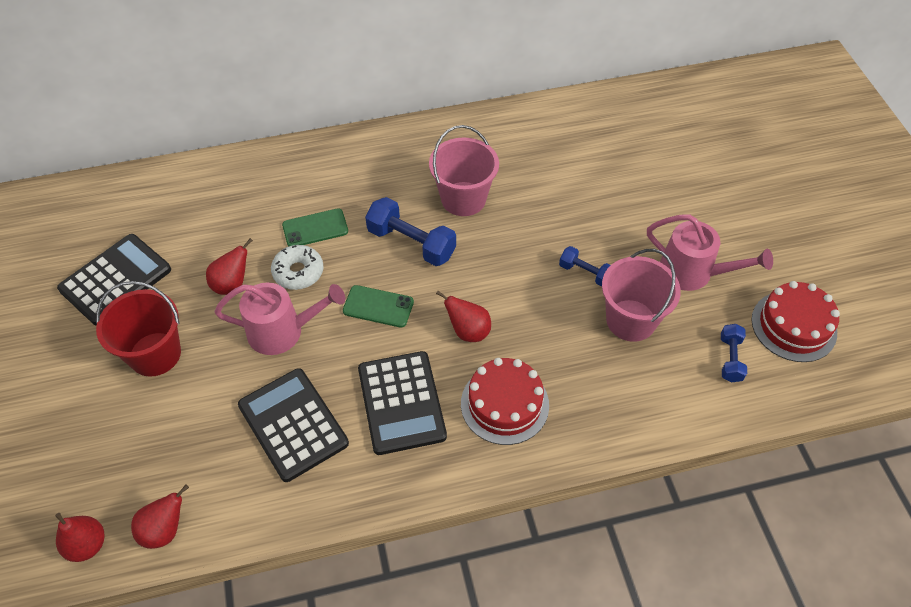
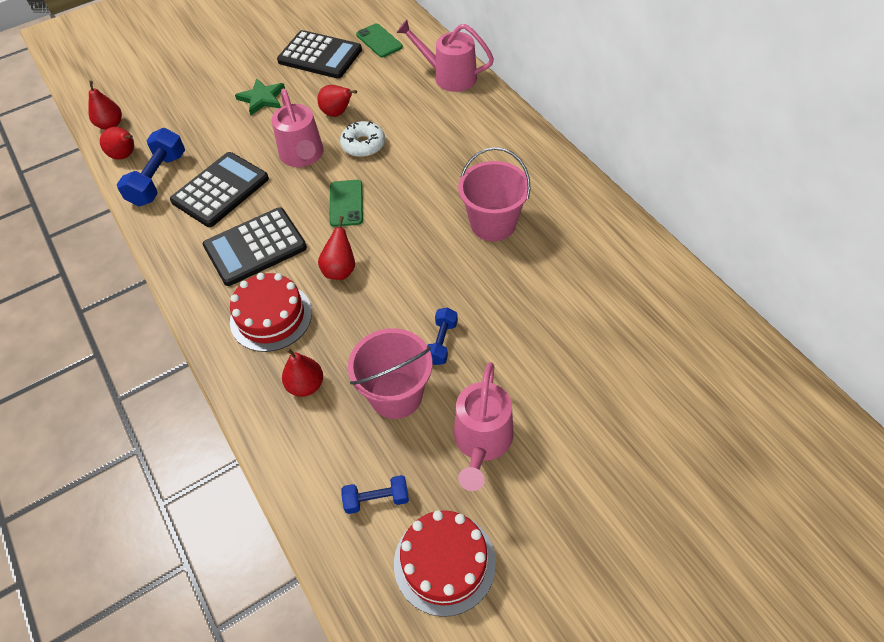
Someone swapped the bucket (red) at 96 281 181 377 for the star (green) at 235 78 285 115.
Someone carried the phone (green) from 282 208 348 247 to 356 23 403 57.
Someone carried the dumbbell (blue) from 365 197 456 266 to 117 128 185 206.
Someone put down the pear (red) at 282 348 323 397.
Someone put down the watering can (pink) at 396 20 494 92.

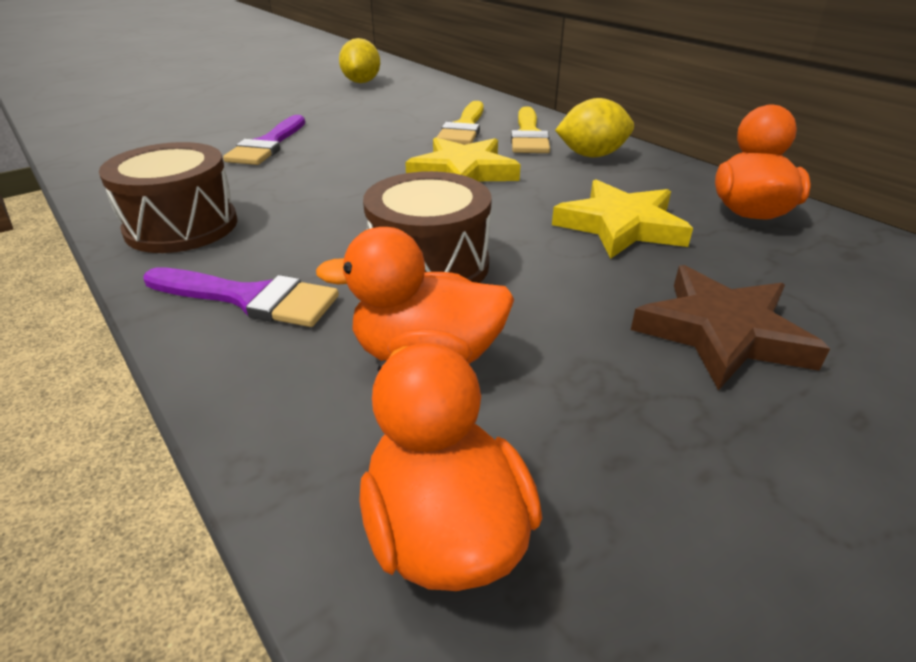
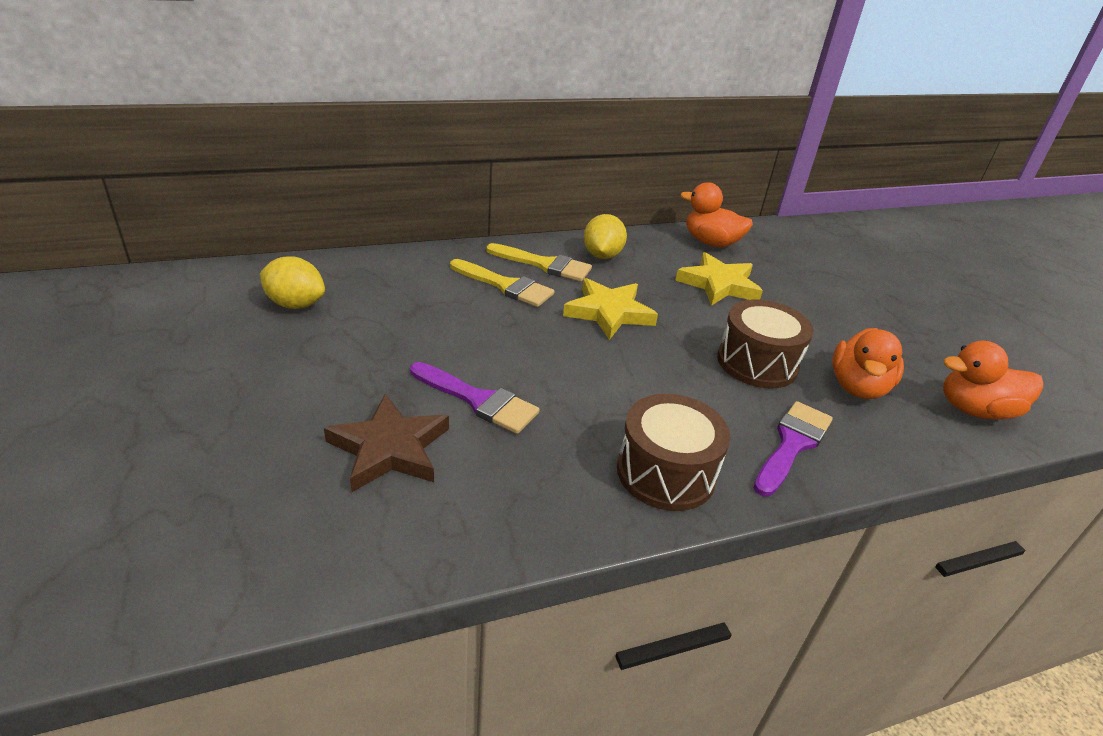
Someone carried the star (brown) from 631 265 830 391 to 324 394 449 492.

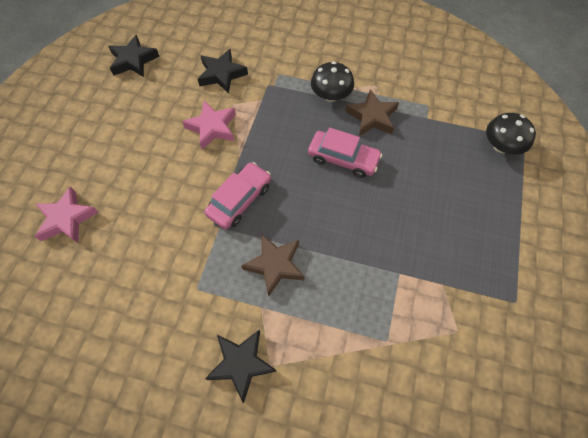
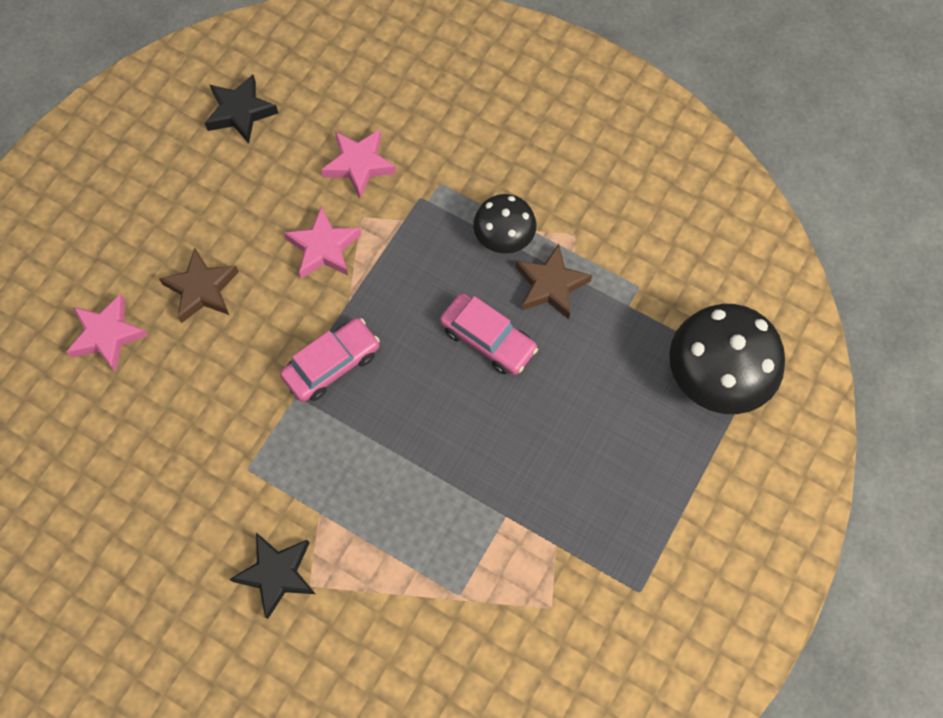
Someone repainted the star (black) at 198 49 248 94, which became the star (pink) at 321 130 397 199.
Someone carried the star (brown) from 241 234 304 297 to 159 248 239 323.
Someone scaled the mushroom (black) at 486 113 536 155 by 1.70.

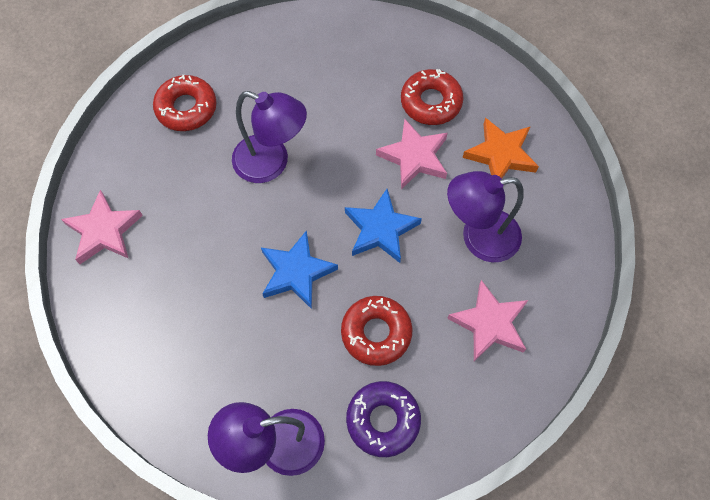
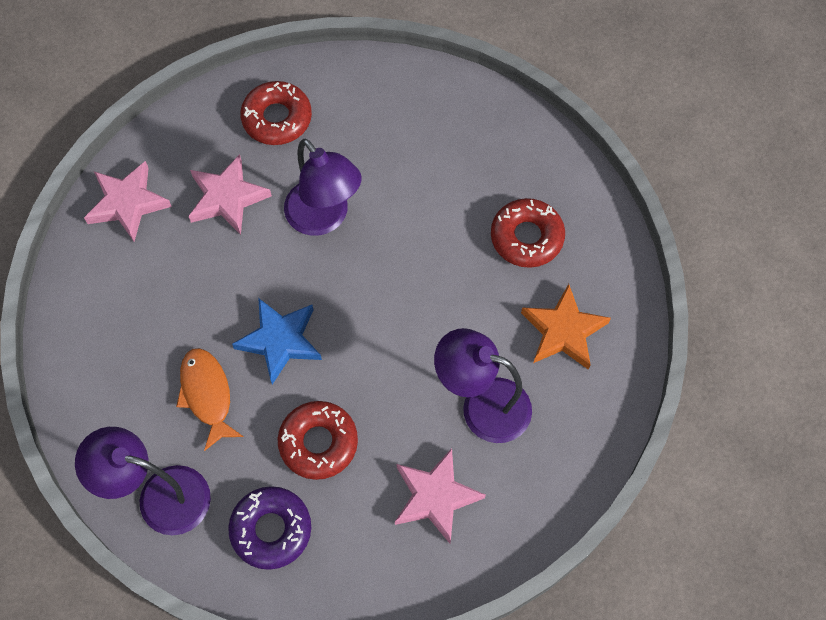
Someone took away the star (blue) at 345 189 422 263.
Someone carried the star (pink) from 376 119 448 189 to 189 154 272 235.
Someone put down the fish (orange) at 176 348 244 451.

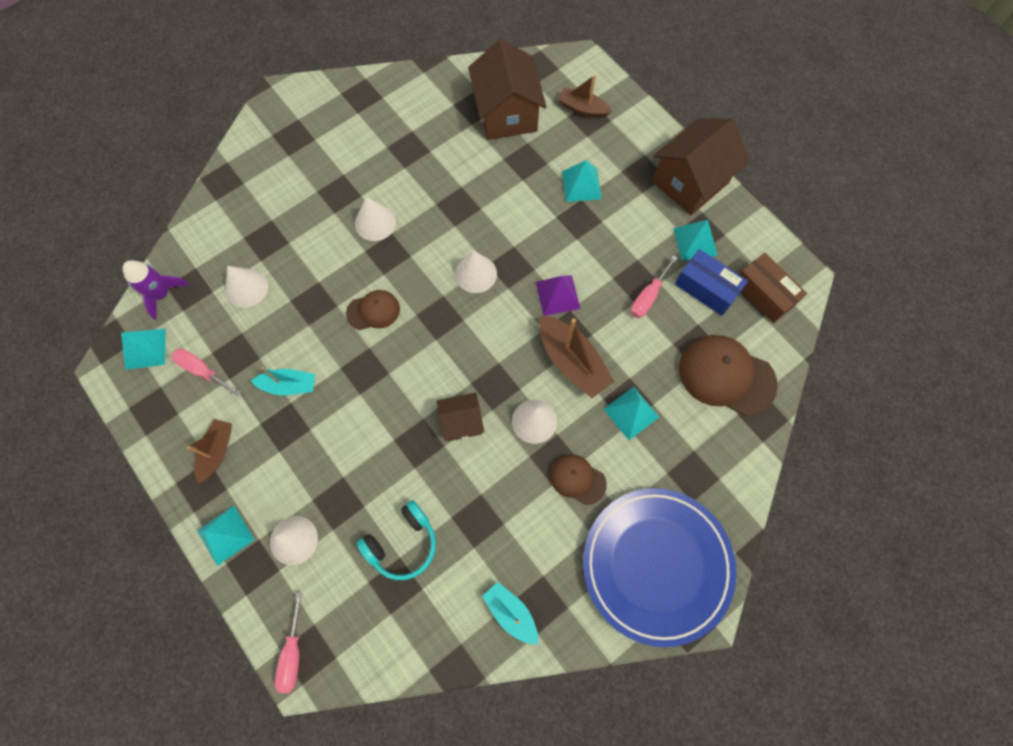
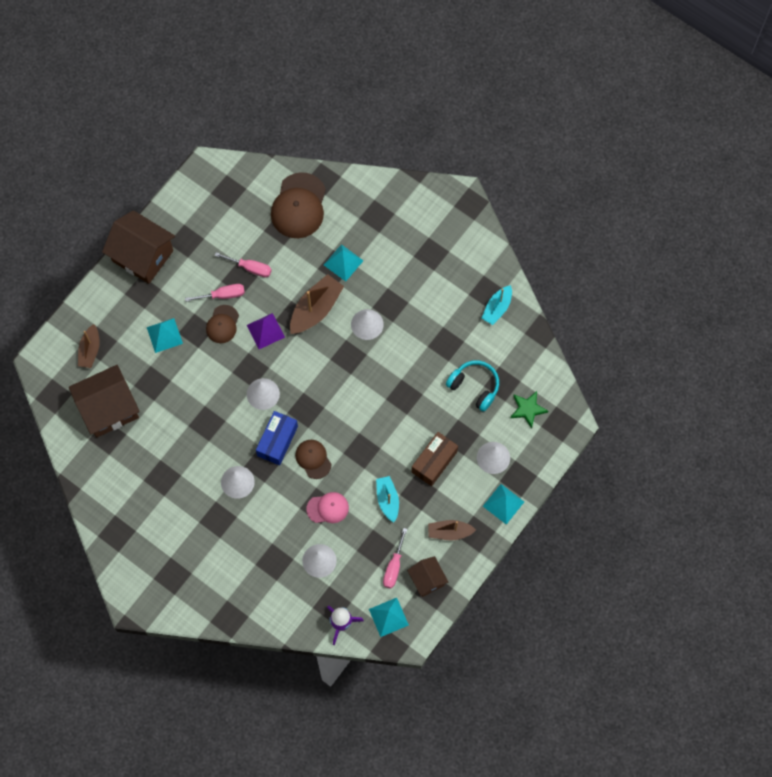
Someone carried the screwdriver (pink) from 275 593 302 693 to 185 284 245 302.
Someone carried the house (brown) from 437 392 484 441 to 407 556 448 597.
Someone carried the cap (brown) from 550 454 607 505 to 206 305 239 343.
Someone took away the plate (blue) at 583 488 736 647.
Someone took away the pyramid (turquoise) at 673 220 718 261.
Someone carried the box (blue) from 675 249 748 316 to 256 411 298 465.
Someone carried the box (brown) from 739 253 807 323 to 412 432 458 486.
Someone put down the cap (pink) at 306 492 349 523.
Someone put down the star (green) at 510 391 548 428.

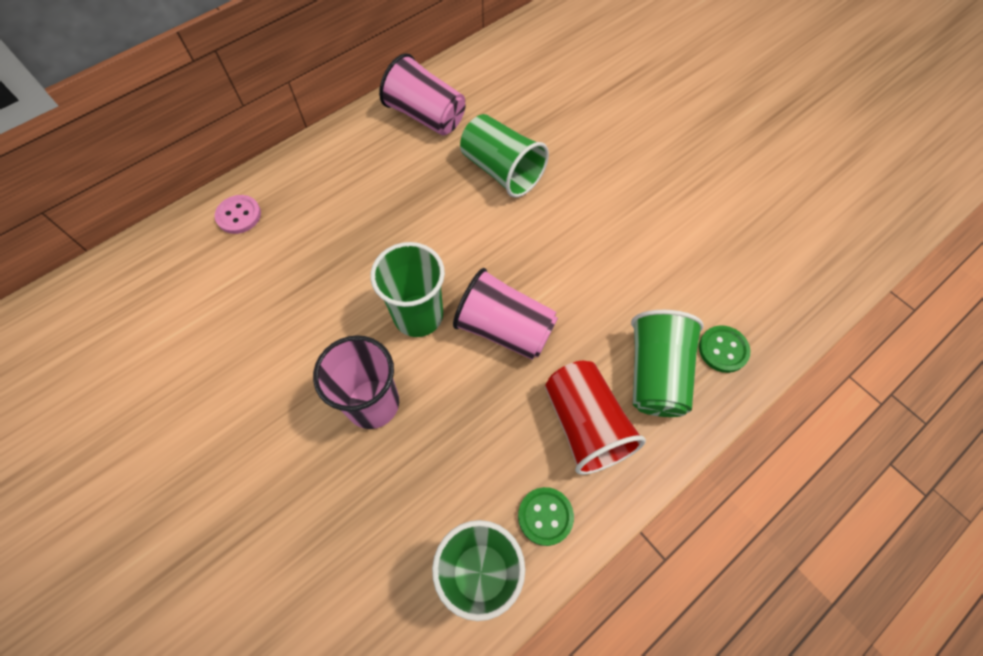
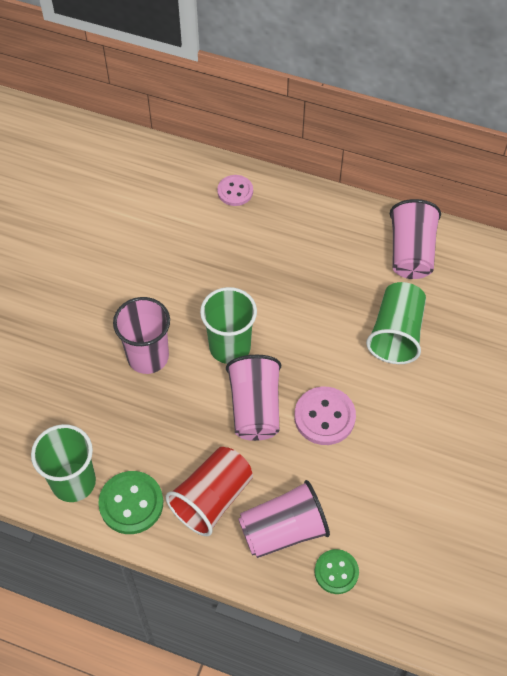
Someone scaled the button (green) at 518 487 574 546 by 1.50.
Someone repainted the cup (green) at 631 310 704 417, which became the cup (pink) at 238 480 330 558.
Someone put down the button (pink) at 294 387 356 445.

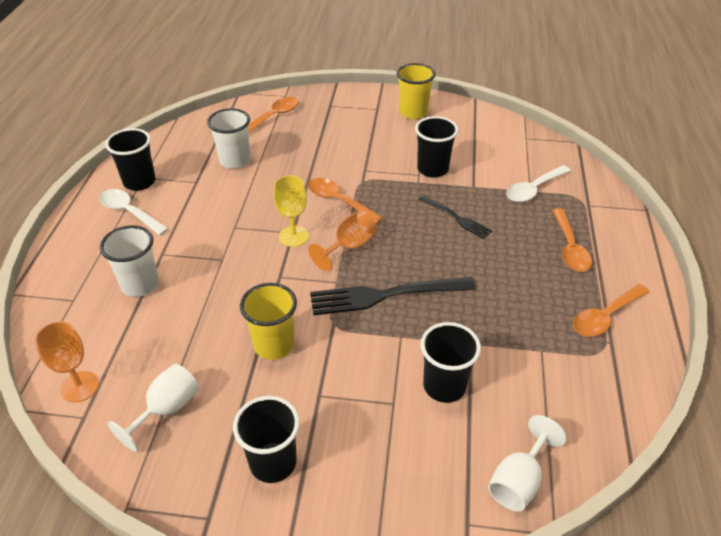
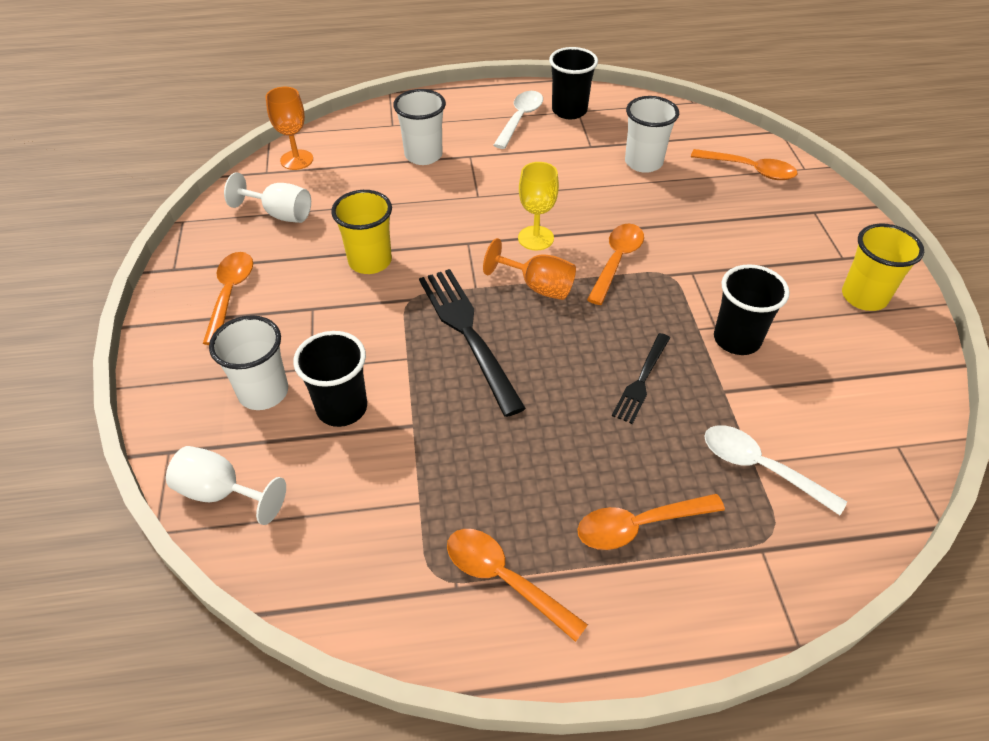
Someone swapped the cup (black) at 233 396 300 483 for the spoon (orange) at 203 252 253 345.
Someone put down the cup (white) at 209 315 288 410.

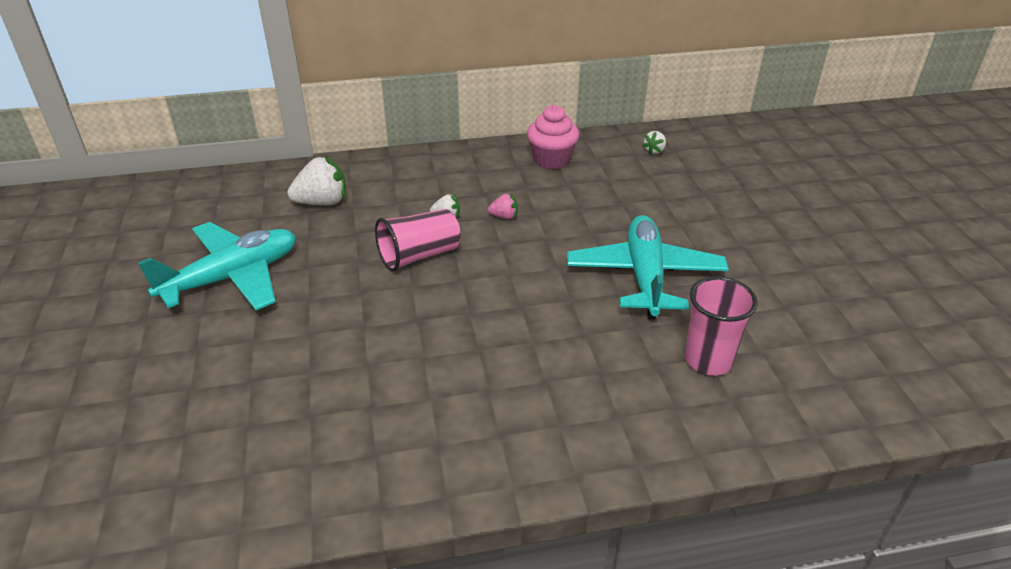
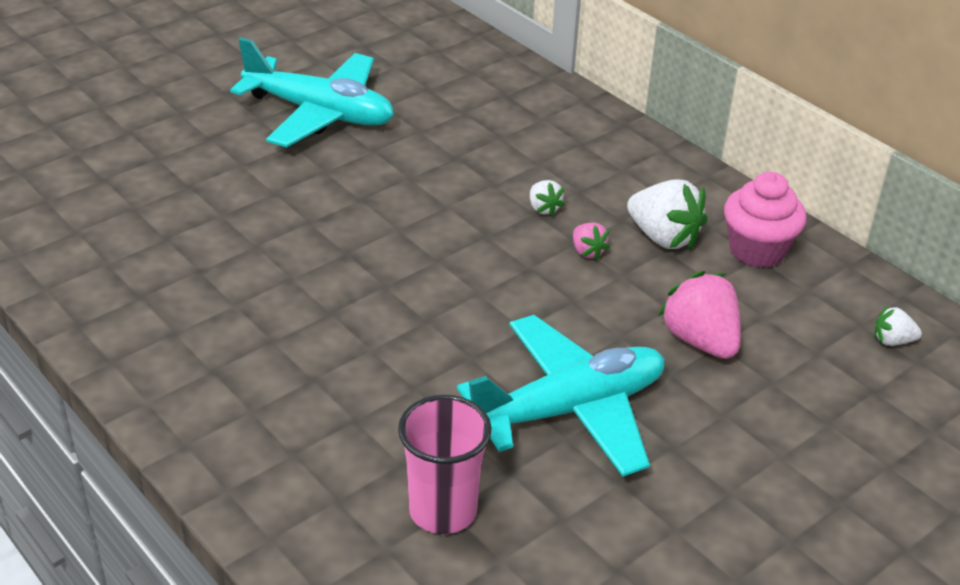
Someone carried the strawberry (white) from 287 156 346 205 to 627 179 708 250.
Someone took away the cup (pink) at 375 209 461 272.
Someone put down the strawberry (pink) at 658 271 741 359.

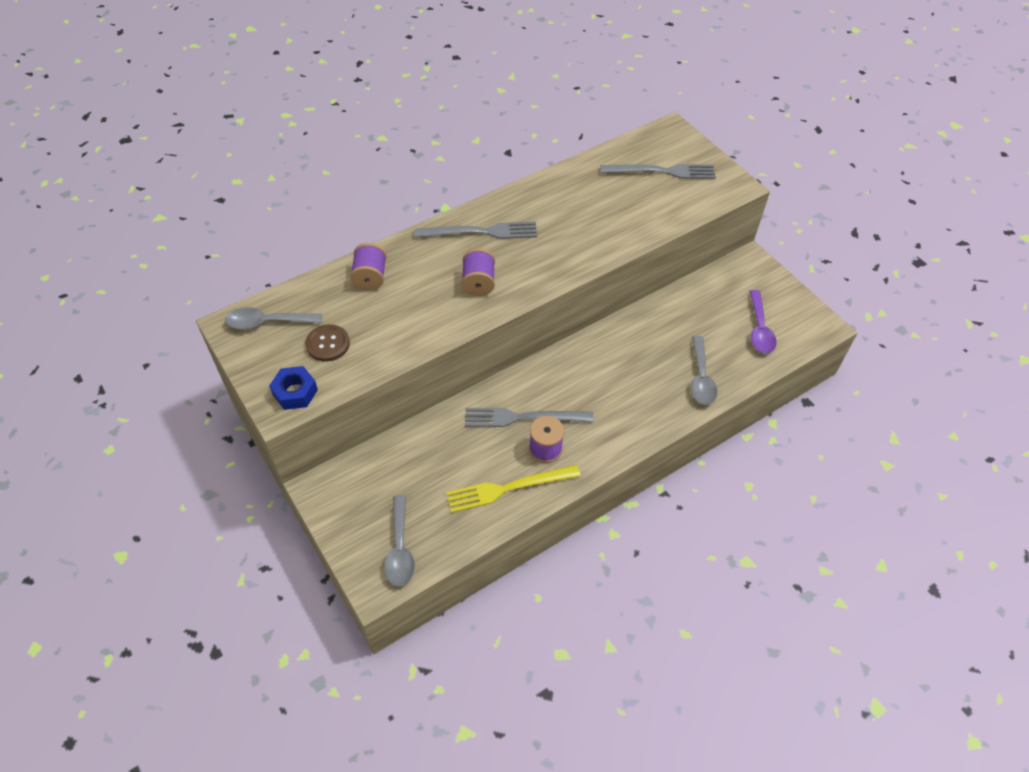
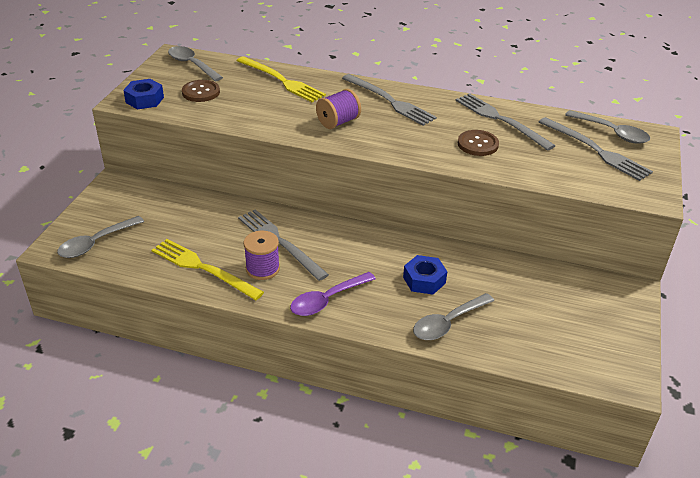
Someone swapped the spool (purple) at 350 243 387 290 for the fork (yellow) at 236 56 326 102.
Someone carried the spoon (purple) from 749 290 776 353 to 290 272 376 316.
Someone put down the nut (blue) at 403 255 447 295.
Someone put down the fork (grey) at 456 93 556 151.
Someone put down the button (brown) at 458 130 499 156.
Someone put down the spoon (grey) at 565 110 650 144.

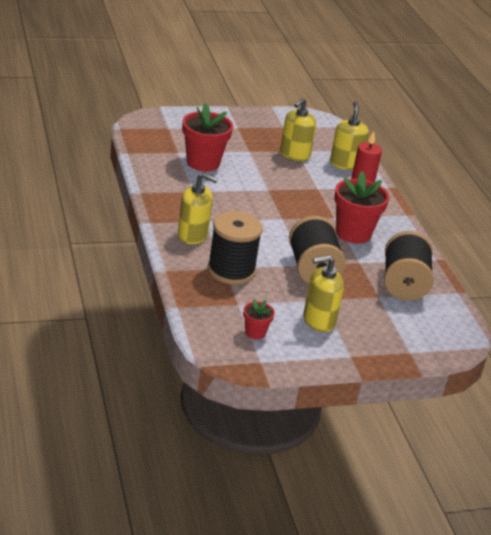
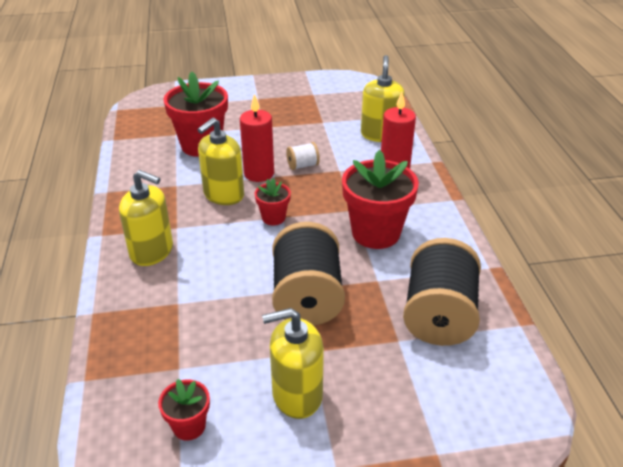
Someone took away the spool (black) at 208 211 263 285.
Someone carried the soap dispenser (yellow) from 280 98 316 161 to 197 118 244 205.
Someone put down the candle (red) at 240 94 274 182.
Someone put down the flower pot (red) at 255 178 291 226.
Someone put down the spool (white) at 286 142 320 170.

